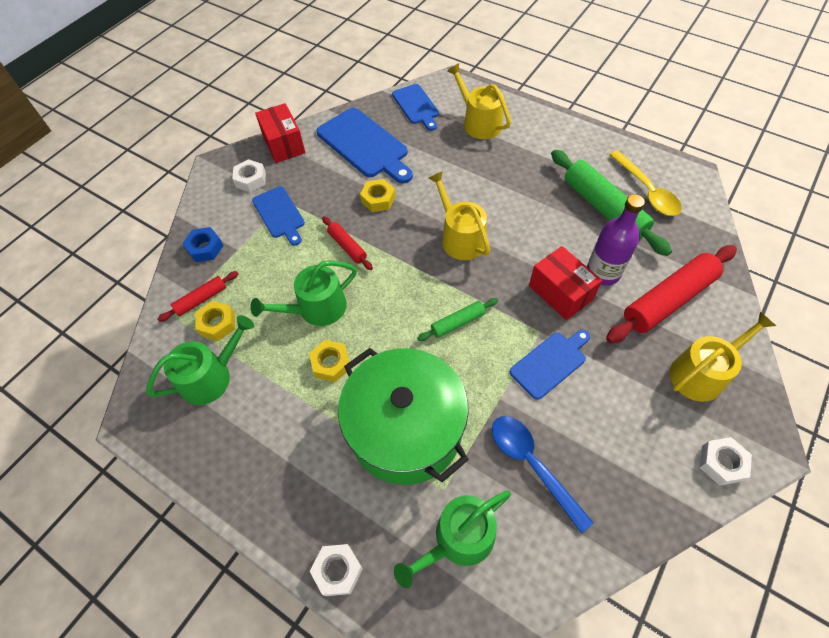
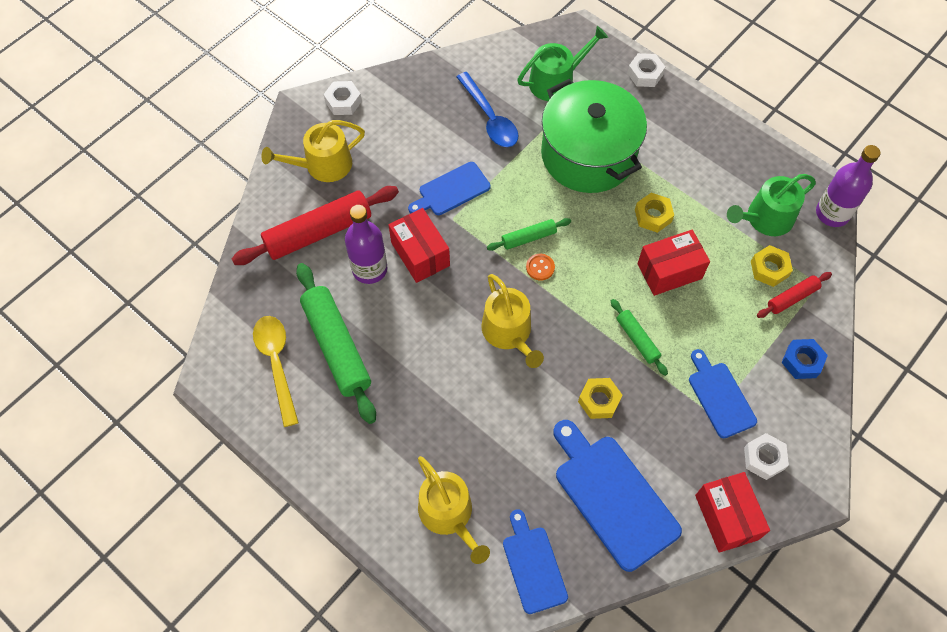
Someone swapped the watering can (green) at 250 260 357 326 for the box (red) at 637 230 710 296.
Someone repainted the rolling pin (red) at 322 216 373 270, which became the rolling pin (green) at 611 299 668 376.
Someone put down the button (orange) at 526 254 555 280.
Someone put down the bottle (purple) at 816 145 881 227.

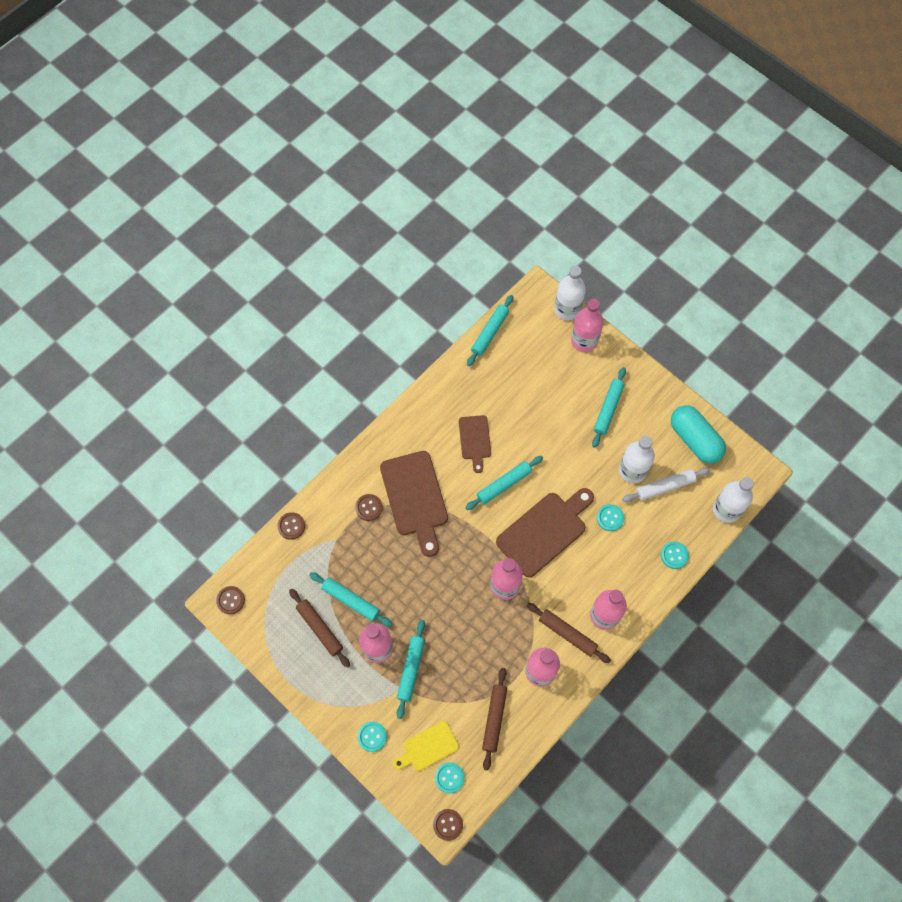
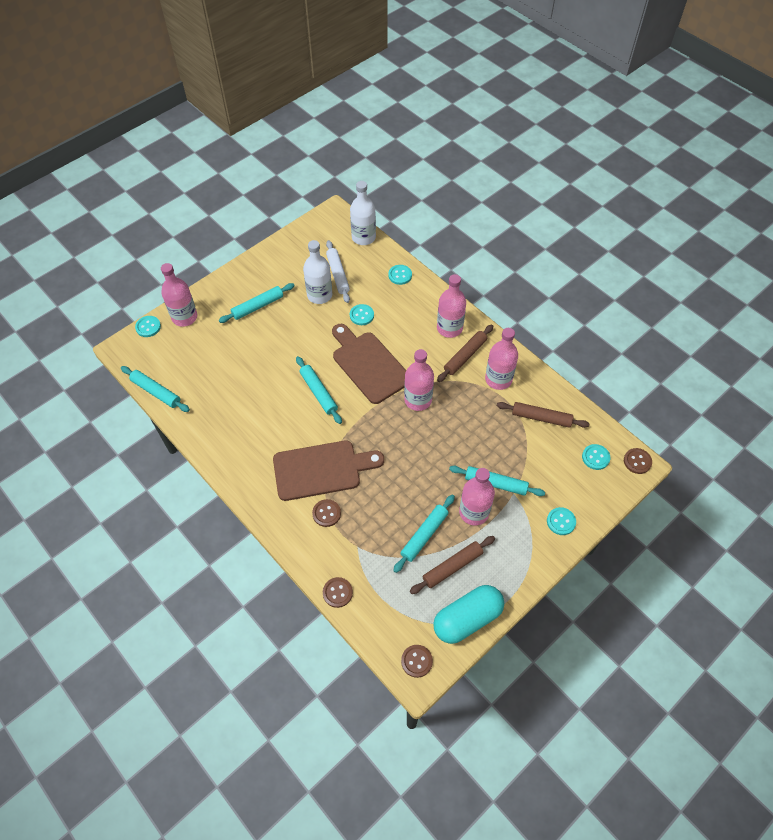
Someone took away the cutting board (yellow) at 393 721 459 771.
Someone took away the cutting board (brown) at 459 415 491 473.
Someone swapped the bottle (white) at 554 266 586 320 for the button (turquoise) at 135 316 161 337.
Someone rotated the rolling pin (turquoise) at 592 367 626 448 by 60 degrees counterclockwise.
Someone carried the capsule (turquoise) from 671 405 726 464 to 433 585 504 644.

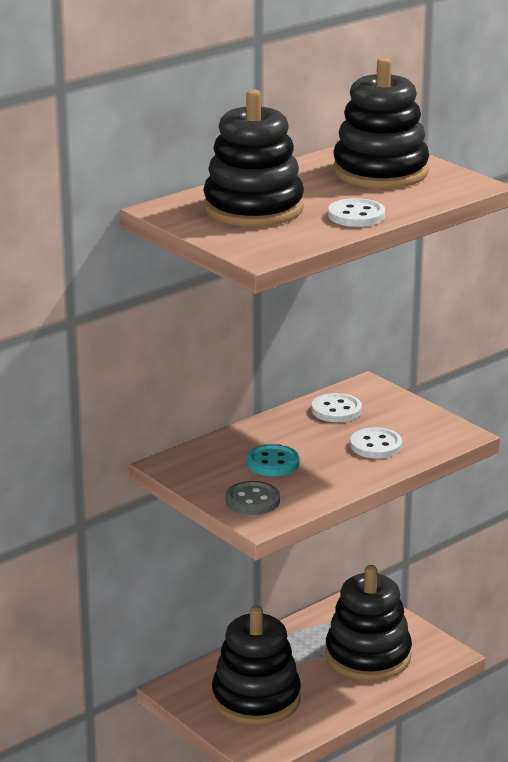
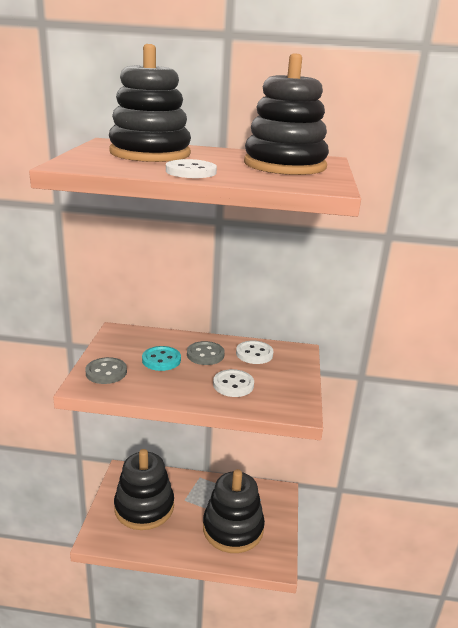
Someone put down the button (grey) at 187 341 225 365.

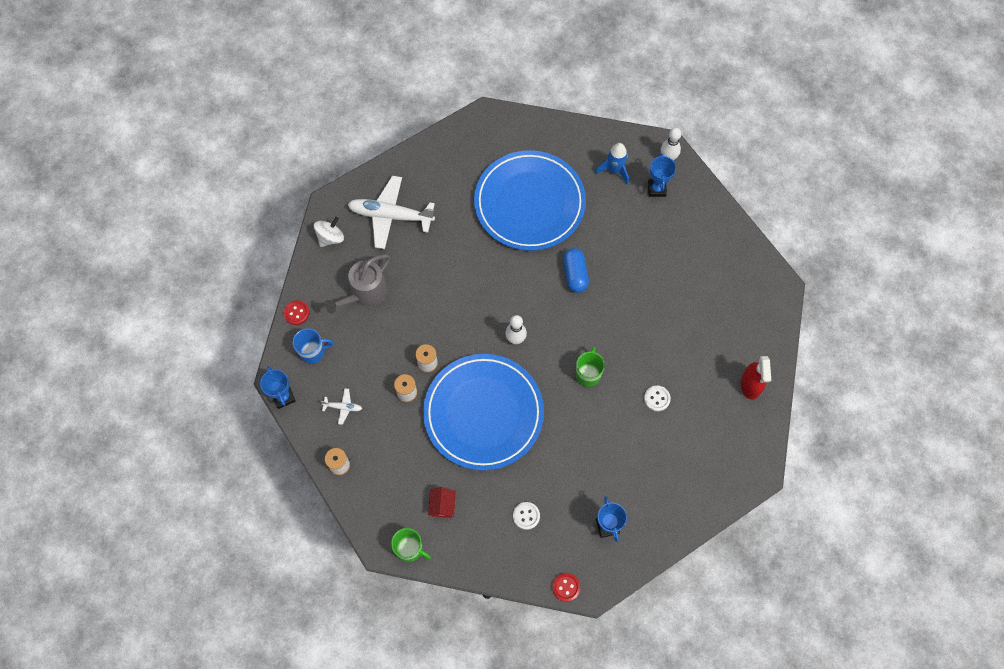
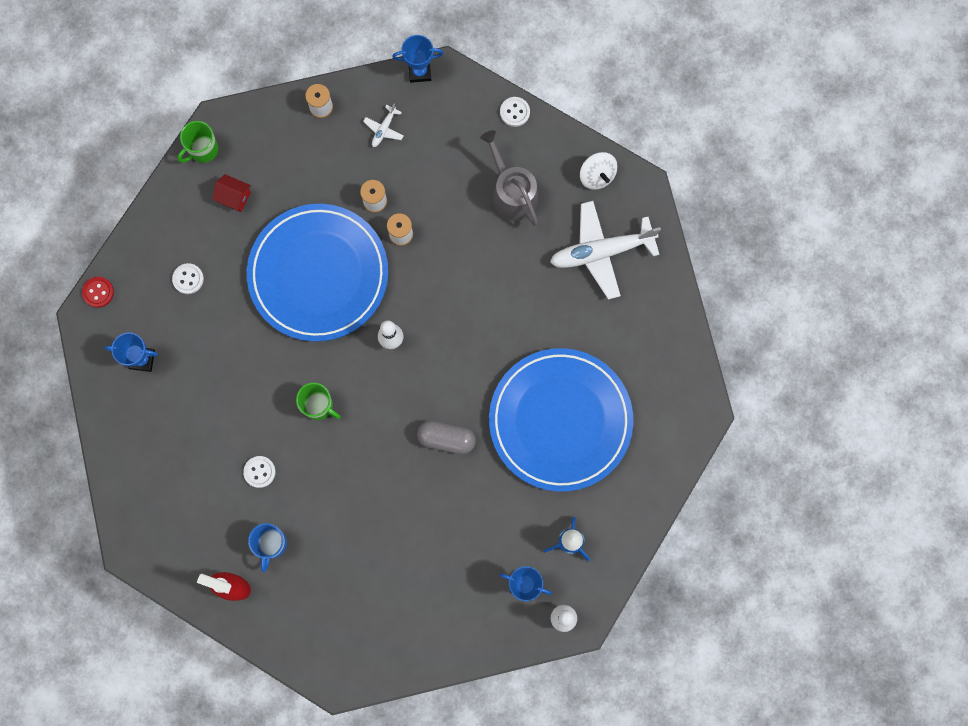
Someone repainted the button (red) at 284 300 310 325, which became the button (white) at 500 97 530 127.
Someone carried the mug (blue) from 293 328 334 364 to 248 523 287 572.
Someone rotated the plane (white) at 348 176 435 249 by 135 degrees counterclockwise.
Someone repainted the capsule (blue) at 563 248 589 293, which became the capsule (grey) at 417 421 476 454.

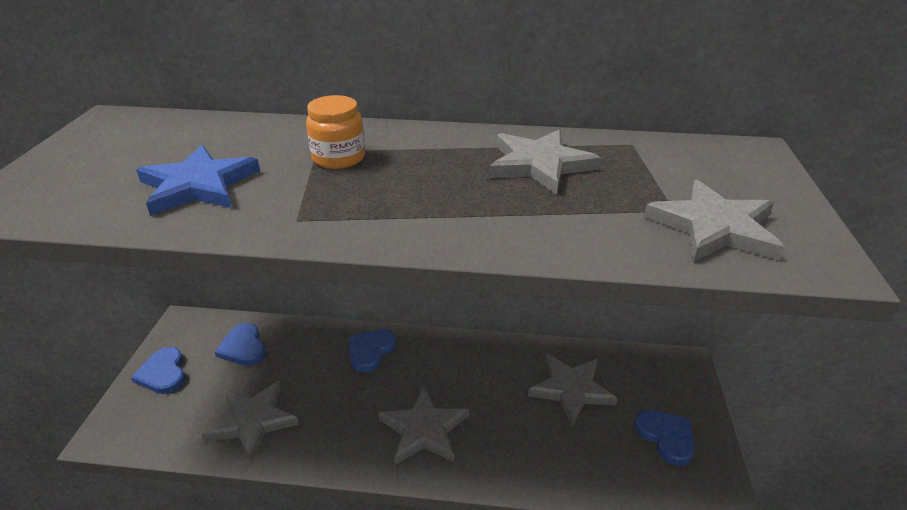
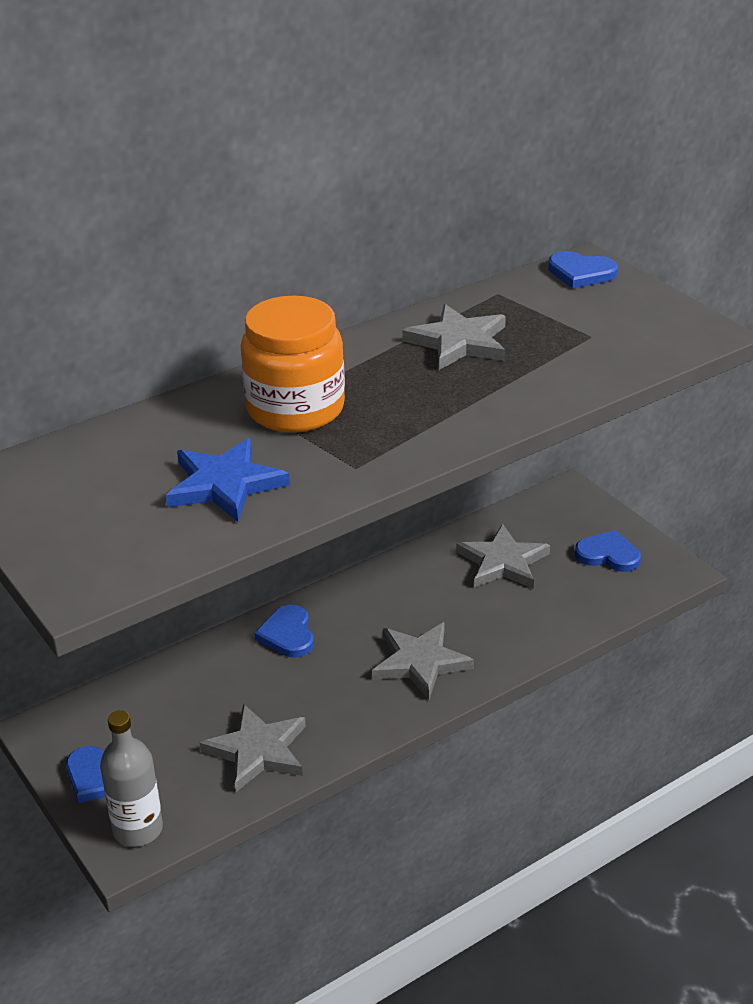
Someone carried the heart (blue) from 215 323 266 366 to 548 251 618 288.
Someone scaled the jar (orange) at 306 95 365 169 by 1.76.
Someone took away the star (grey) at 644 180 785 262.
Someone put down the bottle (grey) at 100 710 163 847.

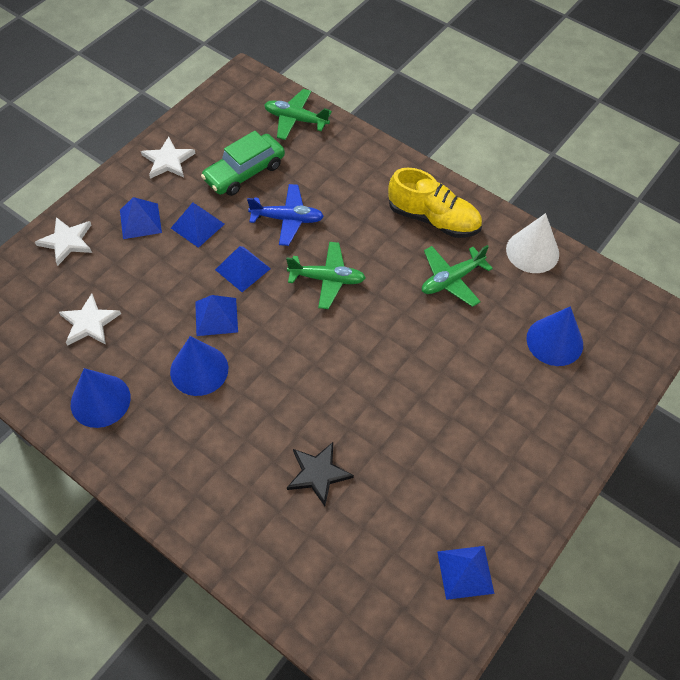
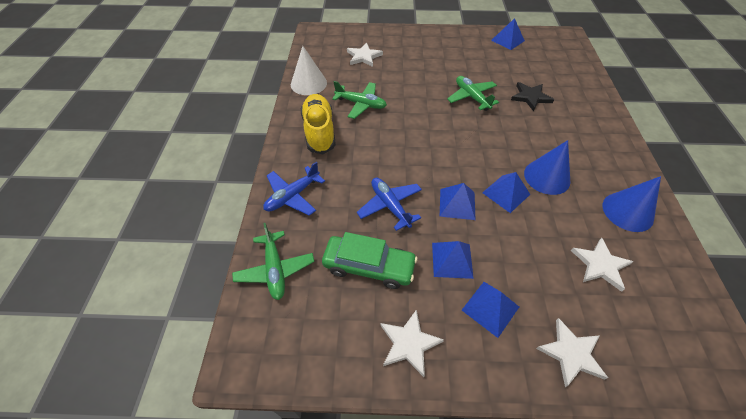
Someone carried the plane (green) from 286 242 366 309 to 447 76 499 111.
Someone swapped the cone (blue) at 526 306 583 366 for the star (white) at 347 43 383 67.
Someone put down the plane (blue) at 263 162 325 216.

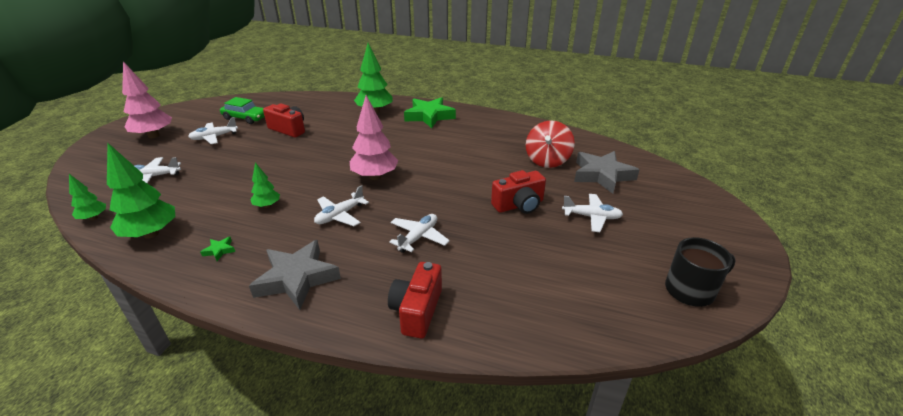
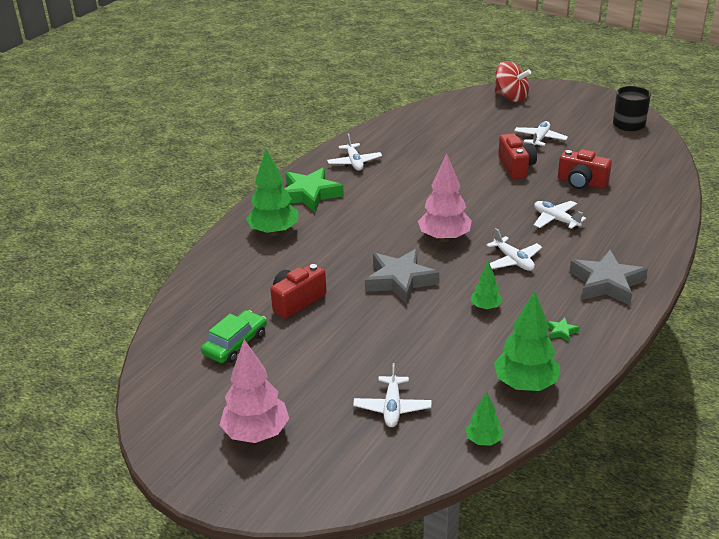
Someone carried the plane (white) from 188 117 238 144 to 327 134 382 171.
Someone carried the camera (red) from 388 262 442 338 to 558 149 612 189.
Someone carried the spinning top (red) from 526 121 575 168 to 495 61 531 102.
Someone carried the star (grey) from 574 151 640 194 to 365 249 439 304.

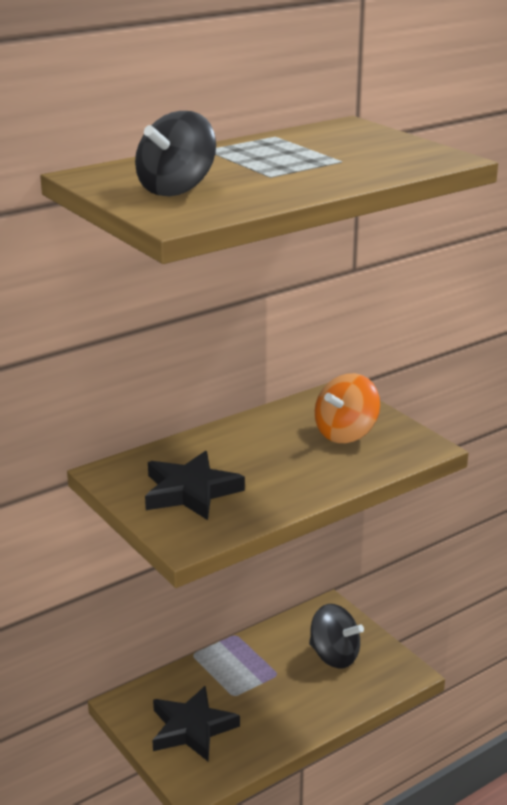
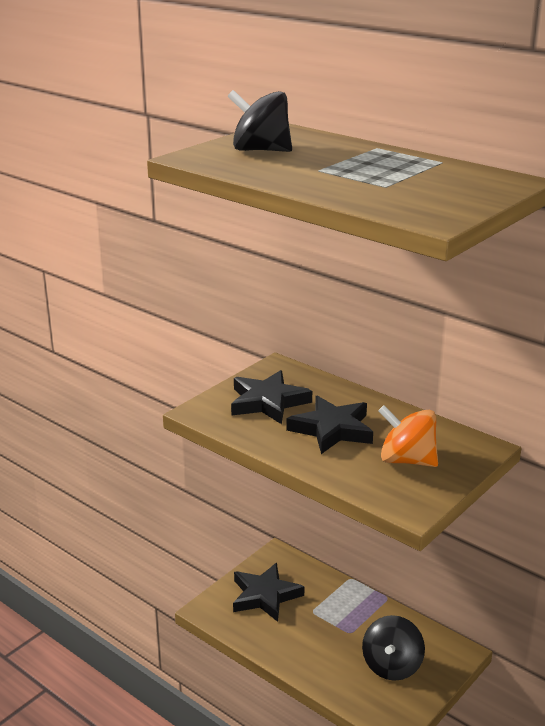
Someone put down the star (black) at 286 396 373 454.

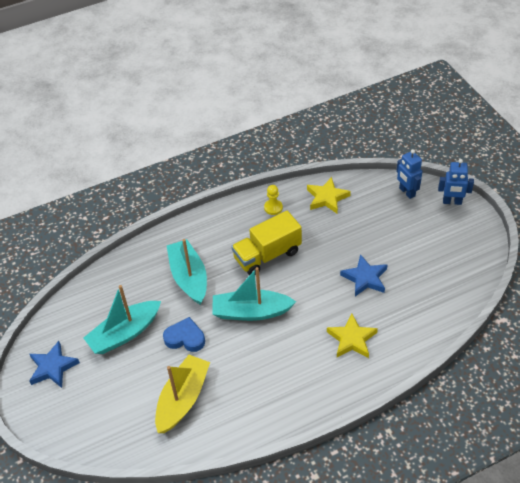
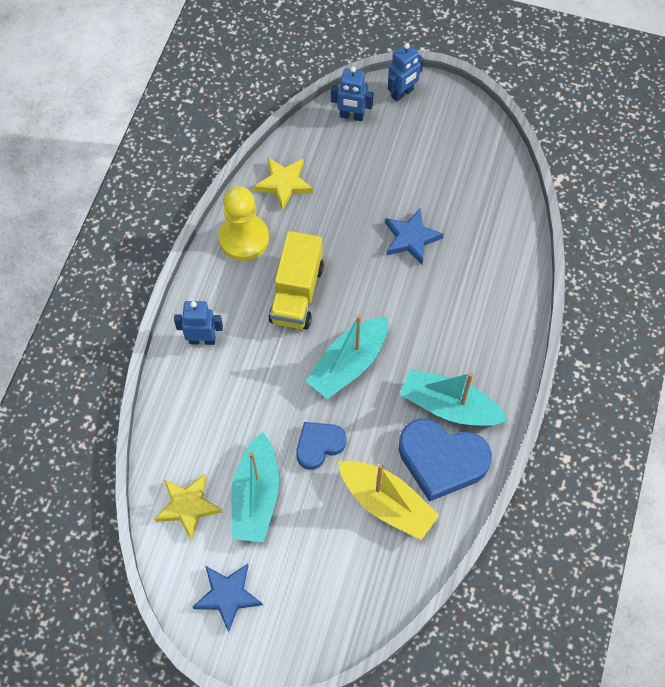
Someone rotated the boat (yellow) at 155 355 210 433 by 150 degrees clockwise.
Someone carried the boat (turquoise) from 167 239 207 305 to 399 369 509 426.
Someone scaled the pawn (yellow) at 264 185 283 215 by 1.99.
Someone carried the star (yellow) from 327 313 378 358 to 155 474 222 541.
Someone put down the robot (blue) at 174 301 223 345.
Someone put down the heart (blue) at 398 418 492 502.

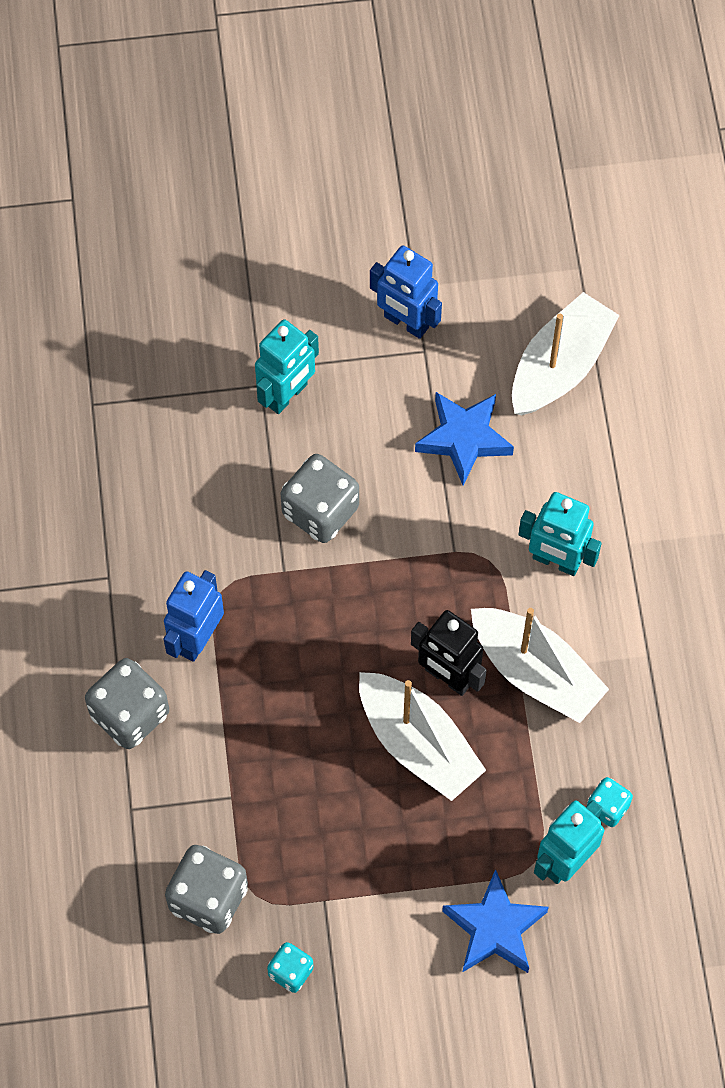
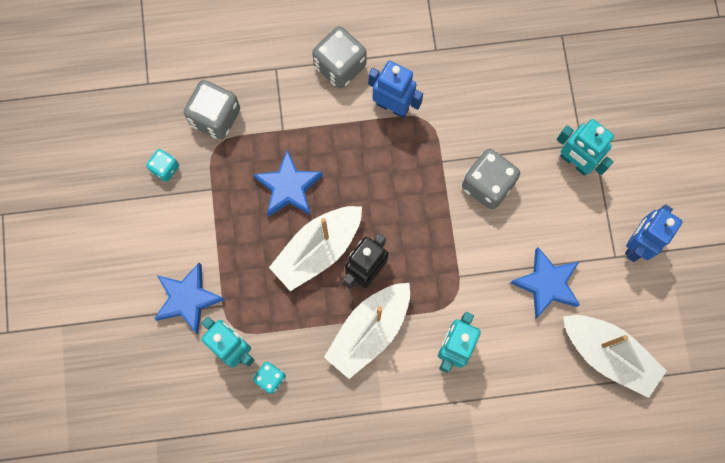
Someone put down the star (blue) at 253 150 323 217.

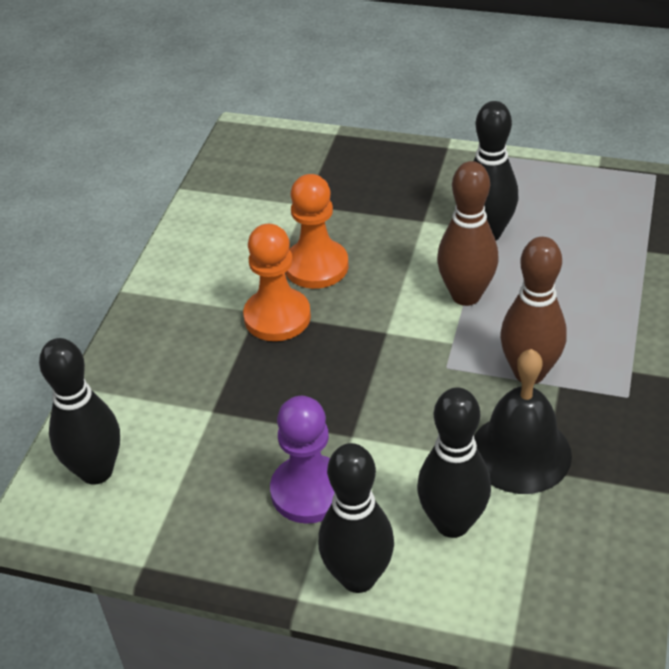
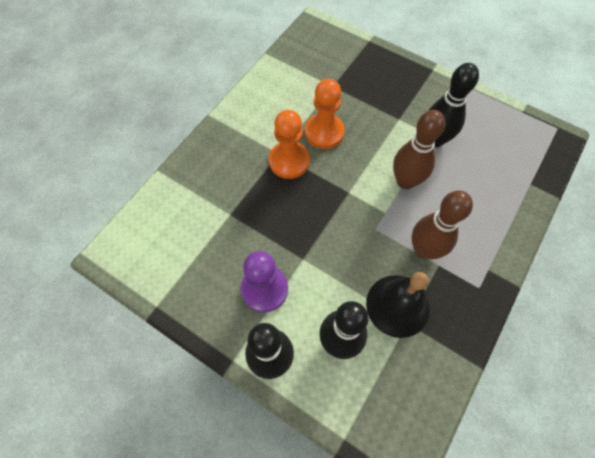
Someone took away the bowling pin (black) at 39 338 120 485.

